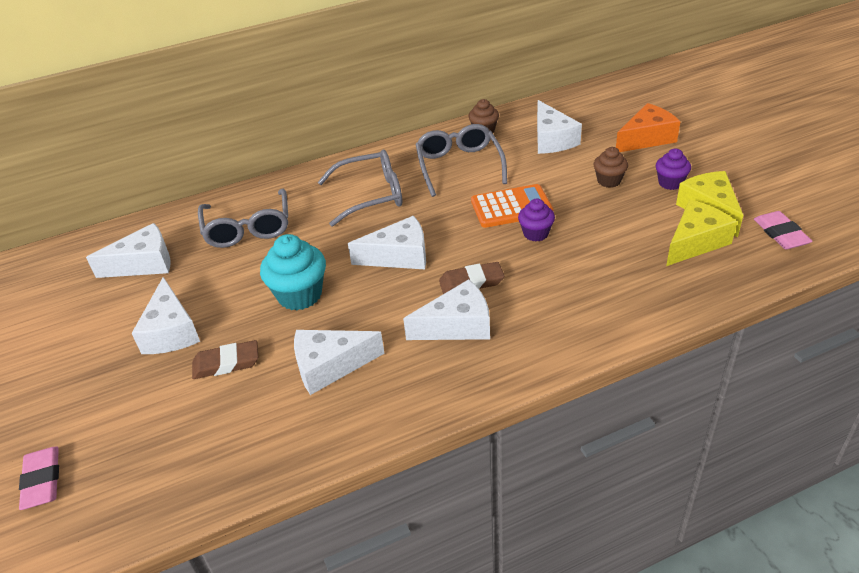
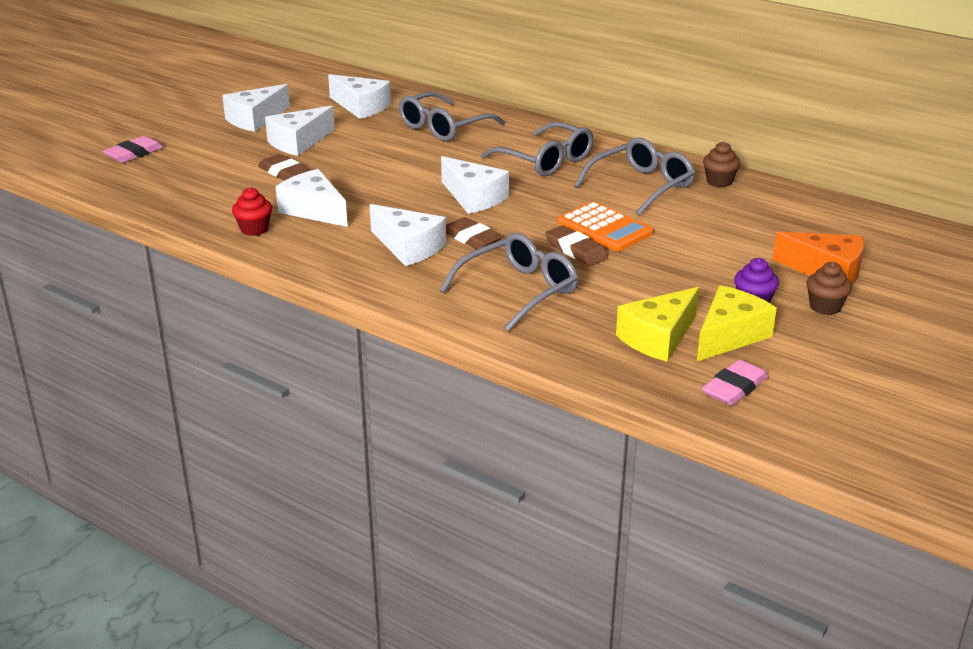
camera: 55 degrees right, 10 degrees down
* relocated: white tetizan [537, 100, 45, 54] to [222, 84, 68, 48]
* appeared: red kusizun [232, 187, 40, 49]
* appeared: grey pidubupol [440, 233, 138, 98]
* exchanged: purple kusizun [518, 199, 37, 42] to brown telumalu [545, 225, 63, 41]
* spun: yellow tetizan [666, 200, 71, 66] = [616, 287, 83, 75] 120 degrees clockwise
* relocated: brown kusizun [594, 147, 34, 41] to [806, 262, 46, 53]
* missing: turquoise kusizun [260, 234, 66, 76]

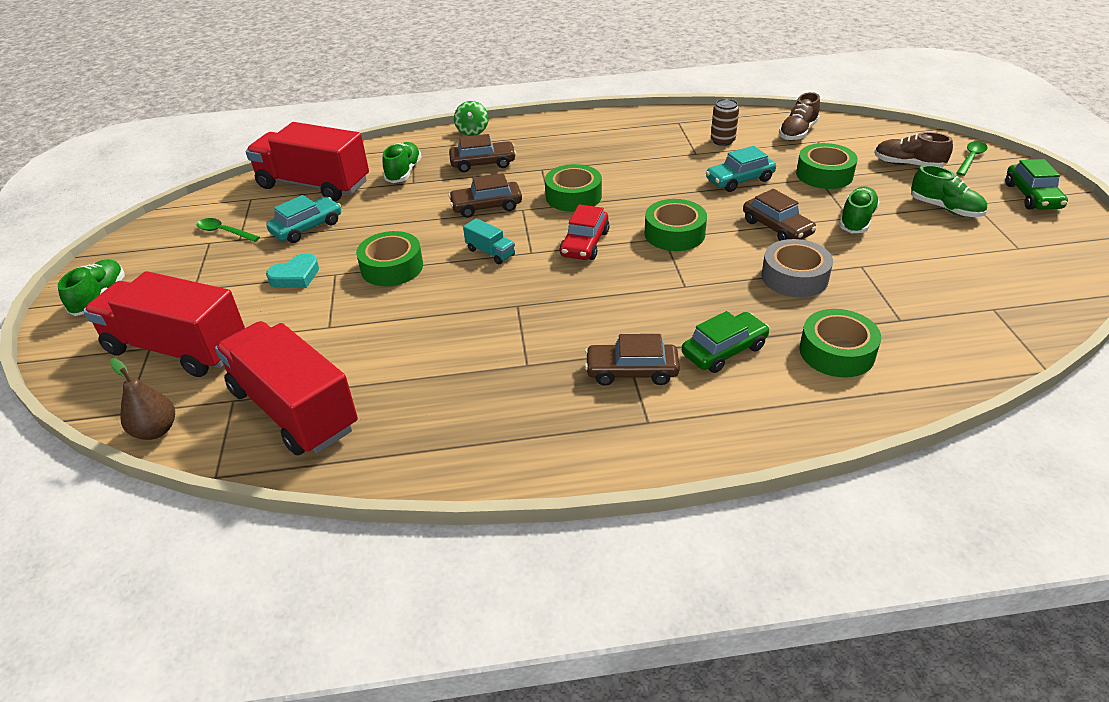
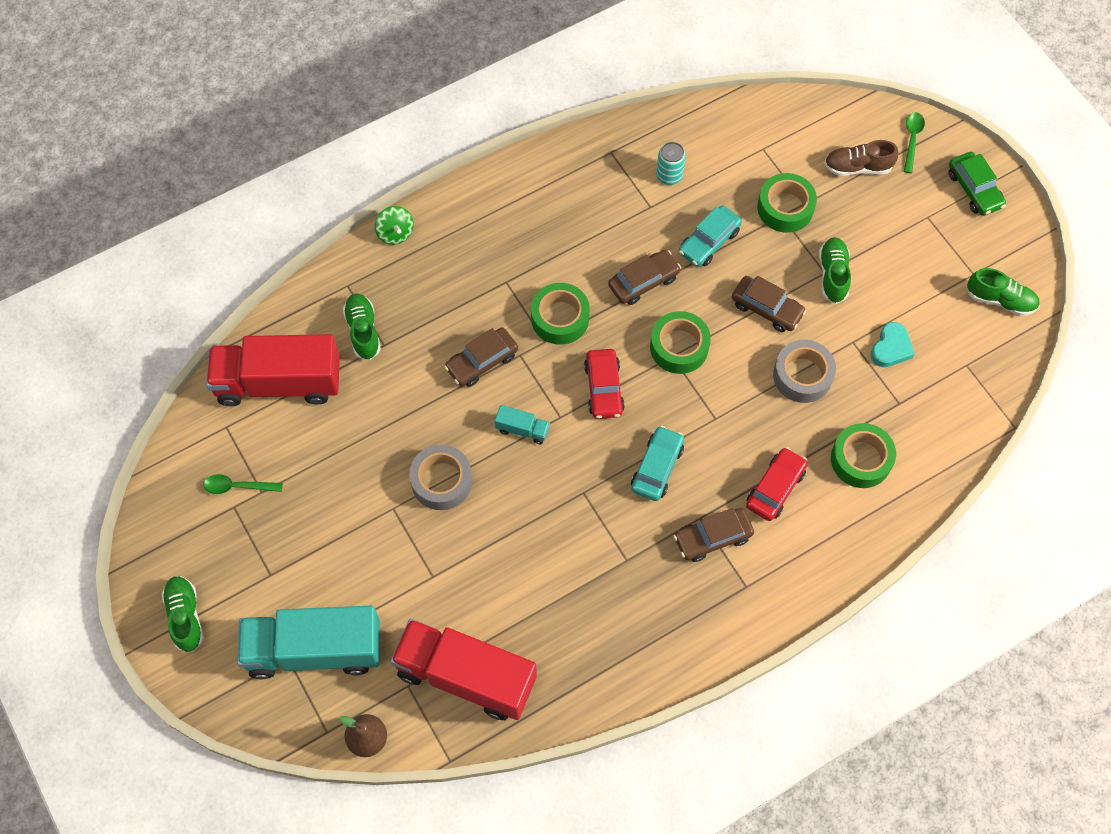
camera: 25 degrees left, 25 degrees up
* colour: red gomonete [83, 271, 162, 106] to turquoise gomonete [237, 606, 143, 73]
* colour: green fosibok [356, 231, 67, 55] to grey fosibok [409, 445, 63, 65]
* relocated: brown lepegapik [449, 134, 67, 38] to [608, 250, 73, 55]
* relocated: turquoise lepegapik [266, 195, 75, 48] to [631, 426, 53, 75]
* colour: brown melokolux [711, 99, 28, 47] to turquoise melokolux [656, 142, 30, 43]
* colour: green lepegapik [682, 311, 88, 62] to red lepegapik [746, 447, 62, 74]
* relocated: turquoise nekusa [266, 253, 53, 35] to [870, 322, 45, 45]
* relocated: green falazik [911, 165, 76, 52] to [967, 268, 73, 48]
* missing: brown falazik [779, 92, 41, 49]

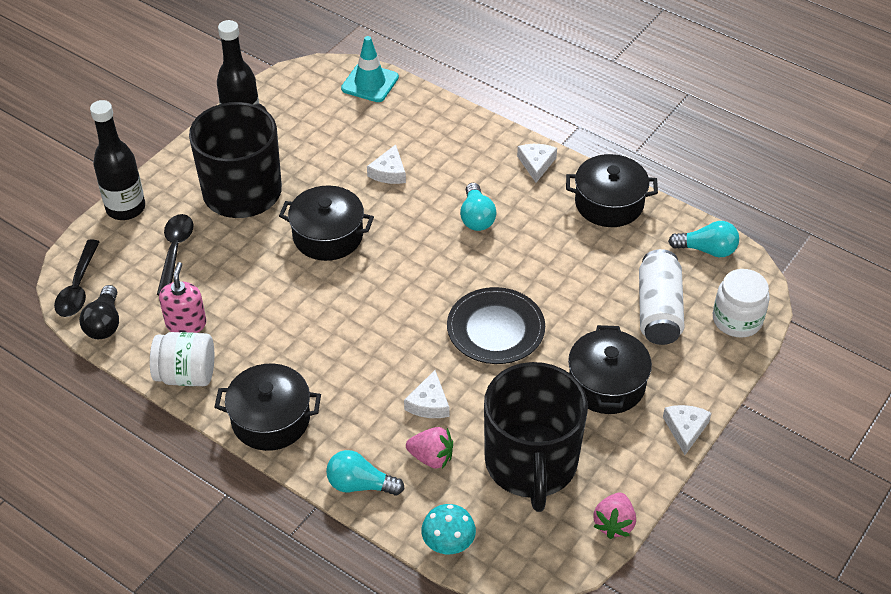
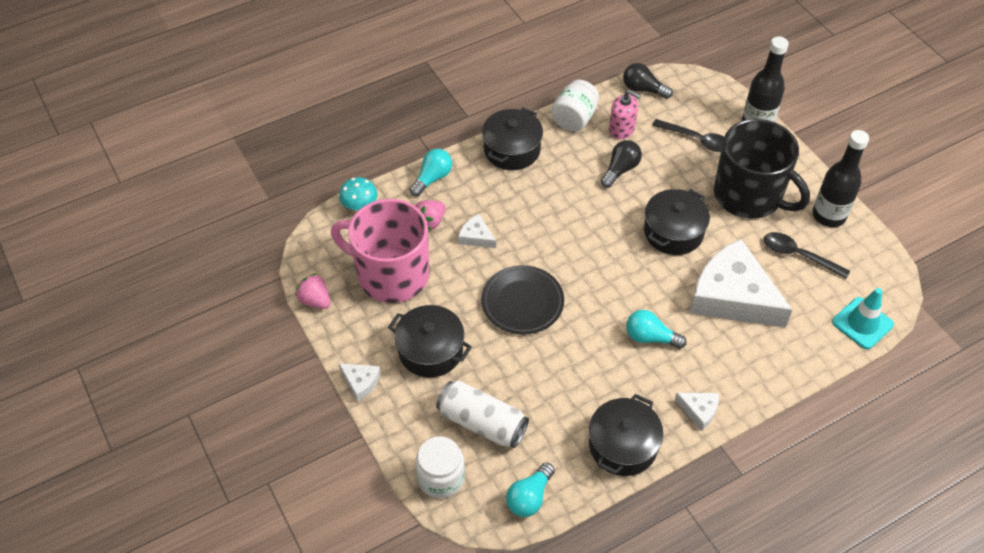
camera: 115 degrees right, 5 degrees up
* colour: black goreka [484, 362, 104, 150] to pink goreka [331, 199, 99, 104]
* appeared: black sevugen [601, 140, 41, 48]
* size: white tetizan [367, 144, 39, 40] = [690, 239, 102, 88] x2.39
* relocated: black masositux [54, 239, 45, 78] to [764, 232, 86, 47]

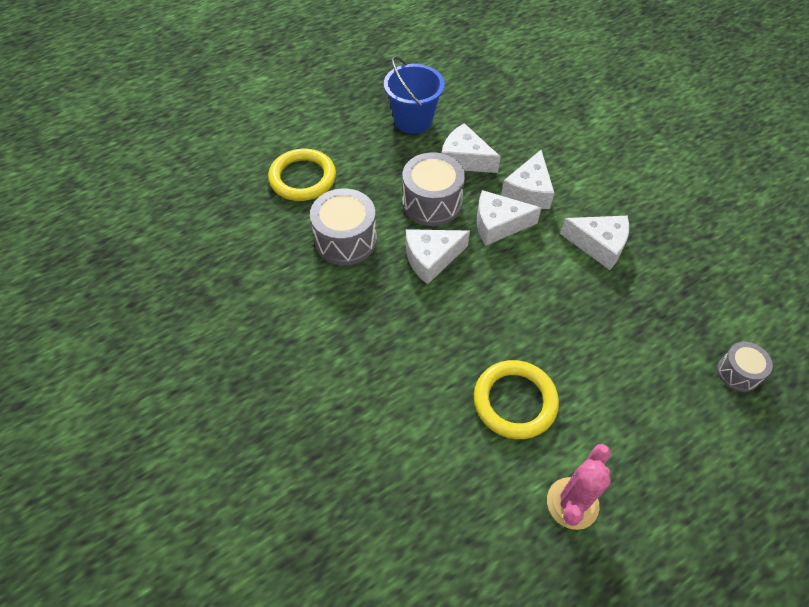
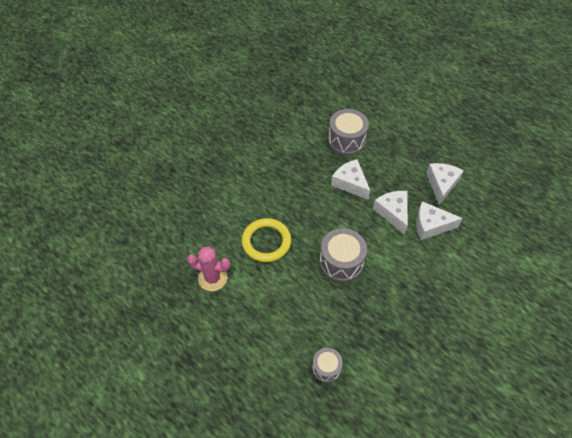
camera: 75 degrees right, 0 degrees up
* relocated: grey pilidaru [402, 152, 63, 74] to [320, 228, 47, 54]
* missing: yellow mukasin [268, 149, 68, 52]
* missing: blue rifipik [384, 56, 61, 78]
* missing: white tetizan [560, 216, 69, 54]

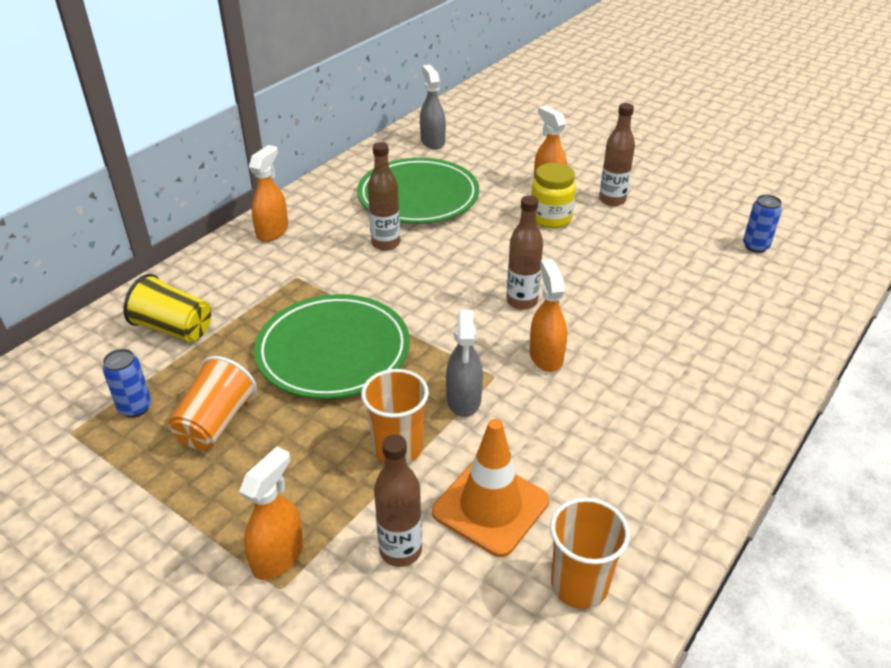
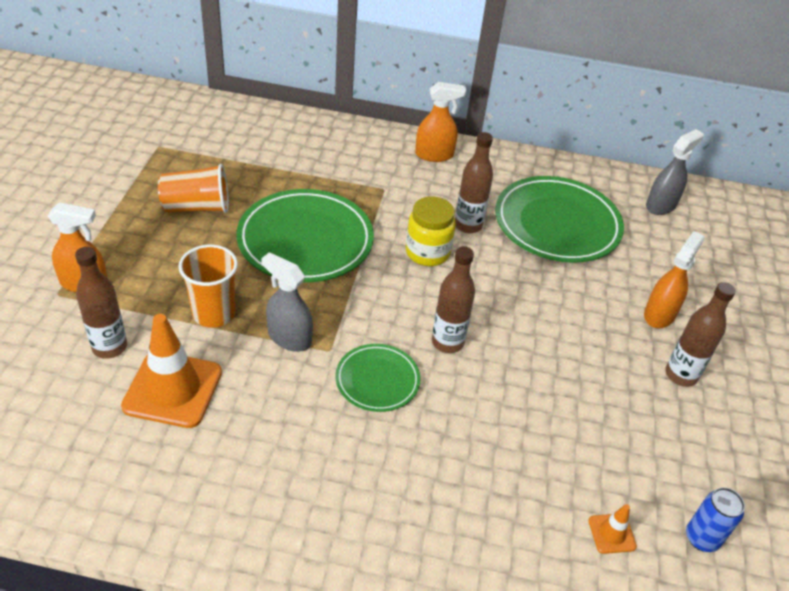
camera: 60 degrees right, 5 degrees up
* spun: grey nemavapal [446, 310, 37, 107] = [261, 252, 52, 100] 60 degrees clockwise
* exchanged: orange nemavapal [529, 259, 38, 113] to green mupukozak [335, 344, 86, 68]
* relocated: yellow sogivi [531, 163, 45, 65] to [406, 196, 50, 70]
* appeared: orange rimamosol [589, 504, 48, 50]
* missing: blue melokolux [102, 349, 50, 69]
* missing: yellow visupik [123, 274, 88, 68]
* missing: orange visupik [550, 497, 80, 112]

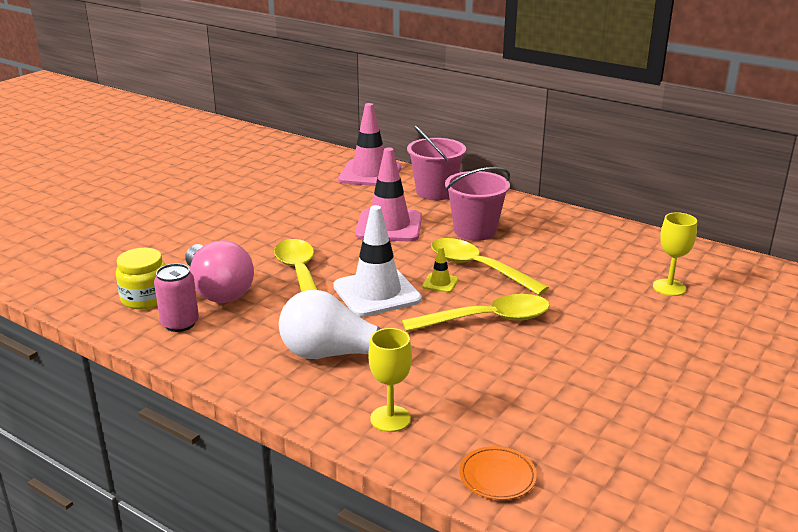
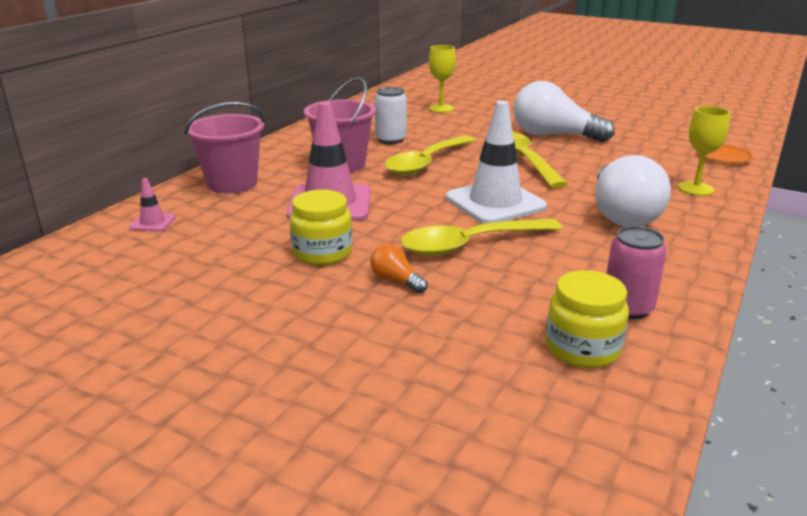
camera: 95 degrees left, 0 degrees up
* size: pink rimamosol [338, 103, 63, 83] = [129, 178, 47, 54] x0.44
* appeared: yellow sogivi [290, 190, 62, 75]
* appeared: orange sevugen [370, 244, 58, 49]
* appeared: white melokolux [374, 87, 33, 57]
* appeared: white sevugen [514, 81, 101, 61]
* missing: pink sevugen [185, 240, 69, 63]
* missing: yellow rimamosol [422, 247, 36, 46]

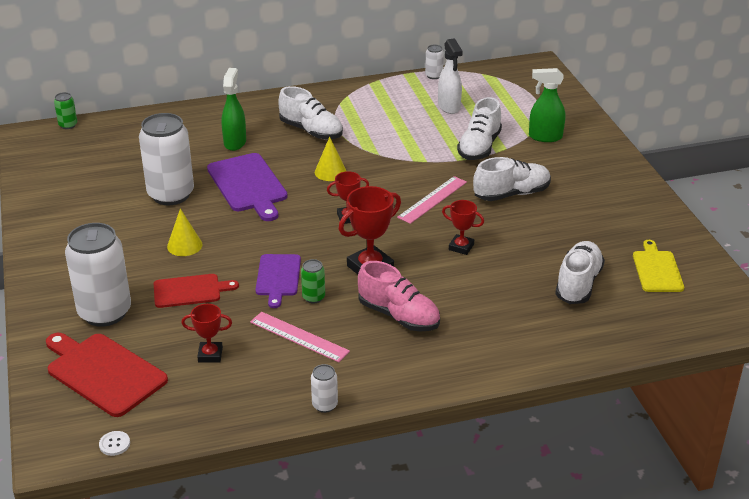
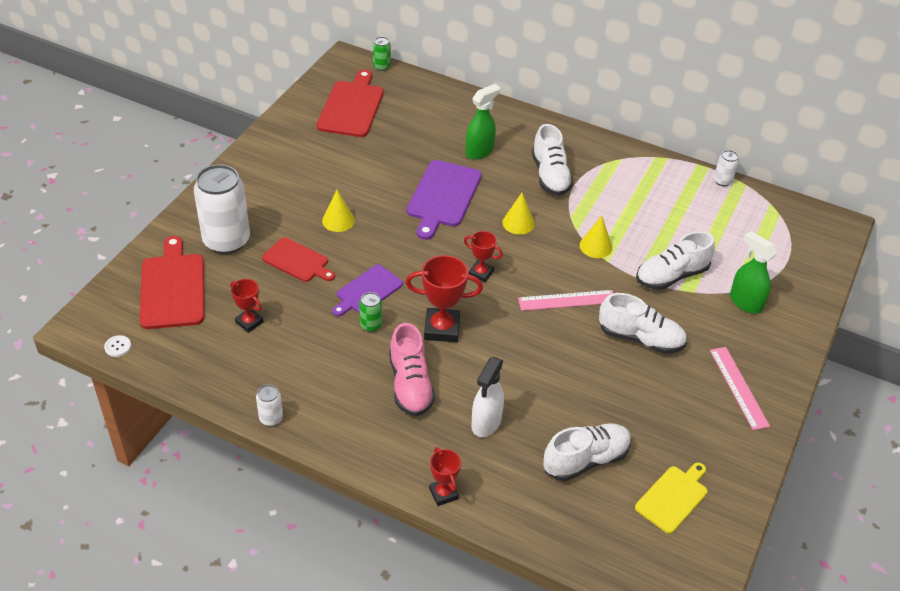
camera: 40 degrees right, 10 degrees up
* appeared: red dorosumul [317, 70, 67, 67]
* relocated: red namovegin [442, 200, 42, 55] to [429, 447, 32, 59]
* relocated: white nemavapal [438, 38, 25, 76] to [471, 357, 33, 80]
* appeared: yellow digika [580, 216, 32, 42]
* relocated: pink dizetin [250, 312, 100, 50] to [710, 347, 60, 83]
* missing: white melokolux [139, 113, 55, 92]

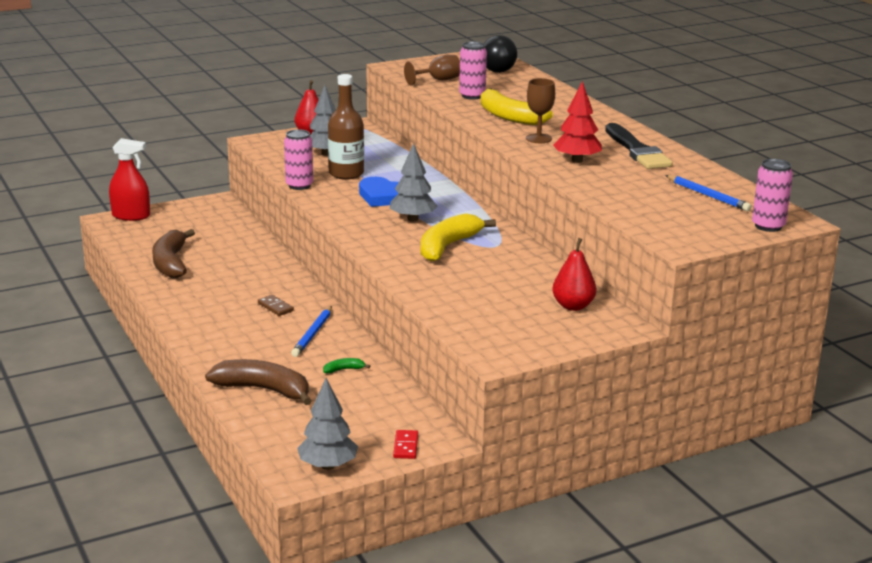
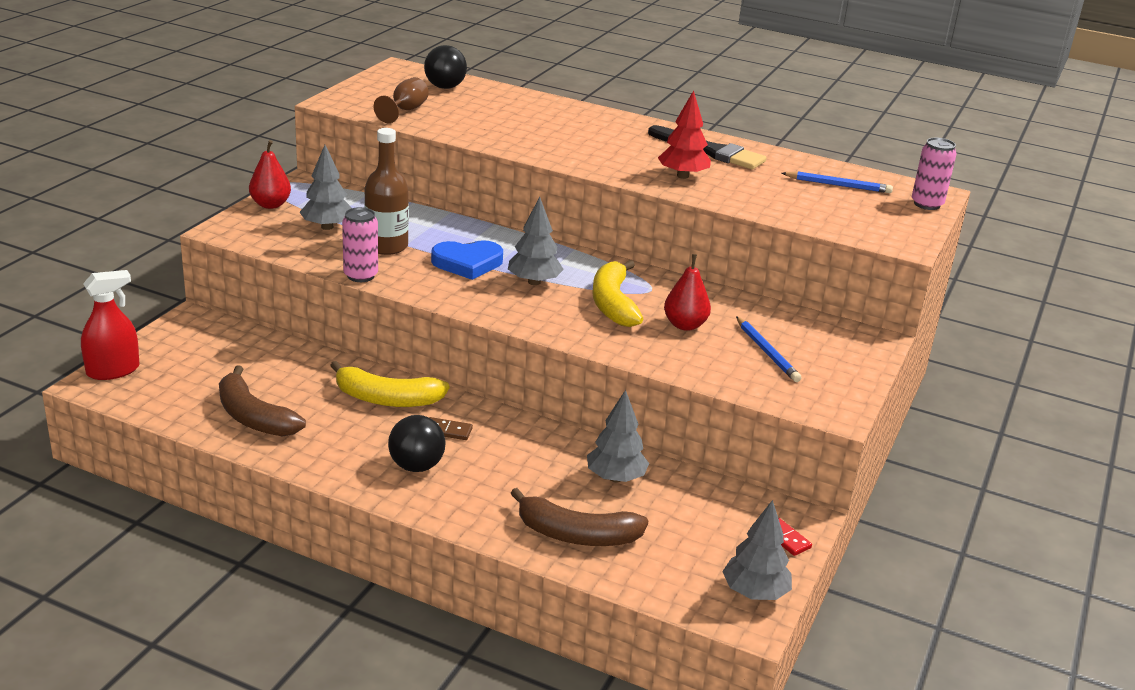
camera: 40 degrees left, 5 degrees up
* relocated: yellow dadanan [481, 88, 72, 37] to [330, 361, 119, 46]
* appeared: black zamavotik [388, 415, 58, 57]
* spun: brown dadanan [205, 359, 107, 46] = [510, 488, 138, 58] 150 degrees counterclockwise
* exchanged: green dadanan [323, 358, 47, 15] to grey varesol [587, 390, 62, 92]
* relocated: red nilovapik [552, 238, 44, 73] to [664, 254, 47, 77]
* relocated: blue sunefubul [291, 306, 41, 51] to [736, 316, 65, 66]
* missing: pink melokolux [459, 42, 28, 58]
* missing: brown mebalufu [526, 78, 29, 65]

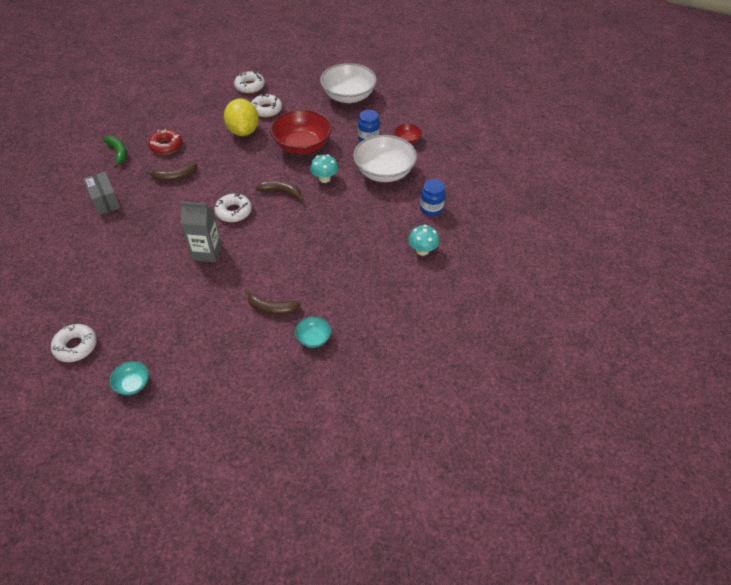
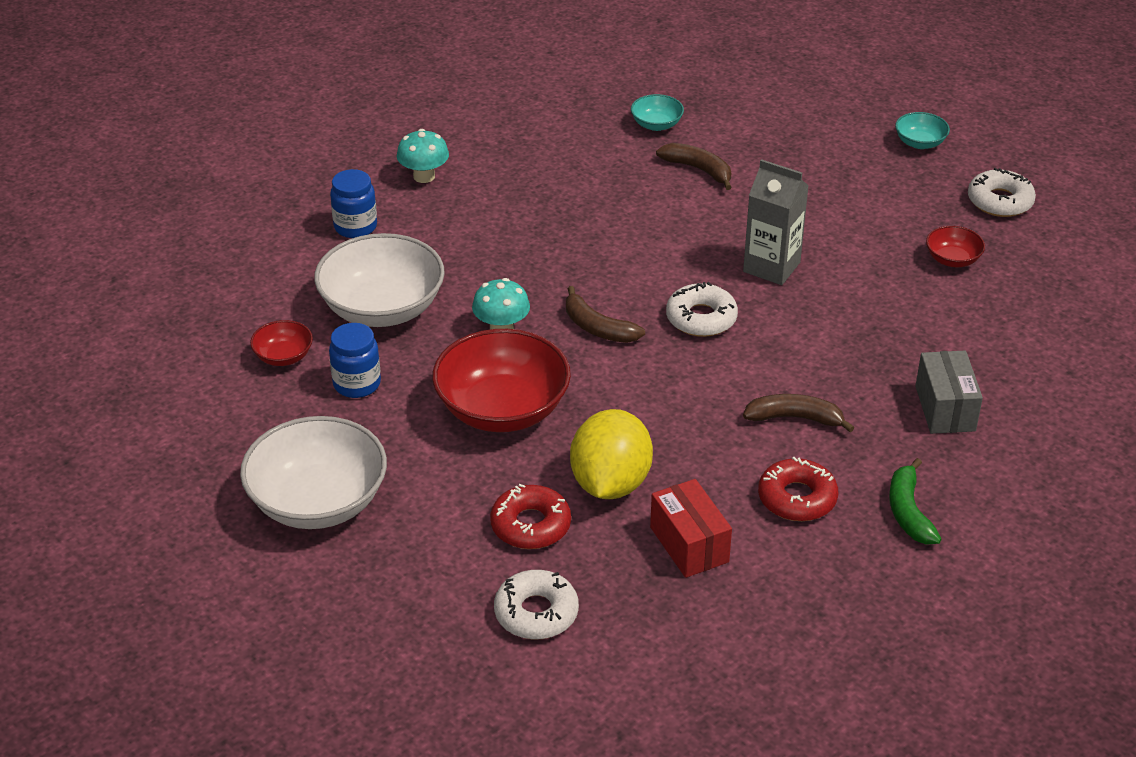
camera: 155 degrees left, 10 degrees down
* colour: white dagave [251, 94, 31, 23] to red dagave [490, 484, 81, 65]
* appeared: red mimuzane [650, 479, 82, 99]
* appeared: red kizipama [926, 226, 59, 41]

